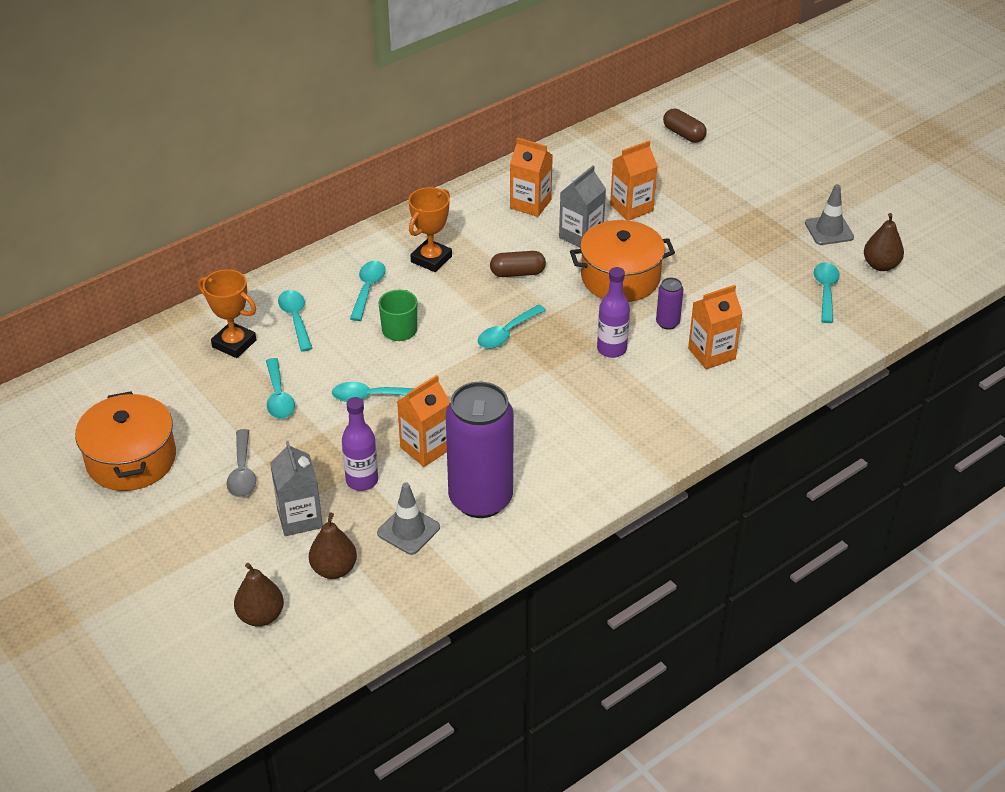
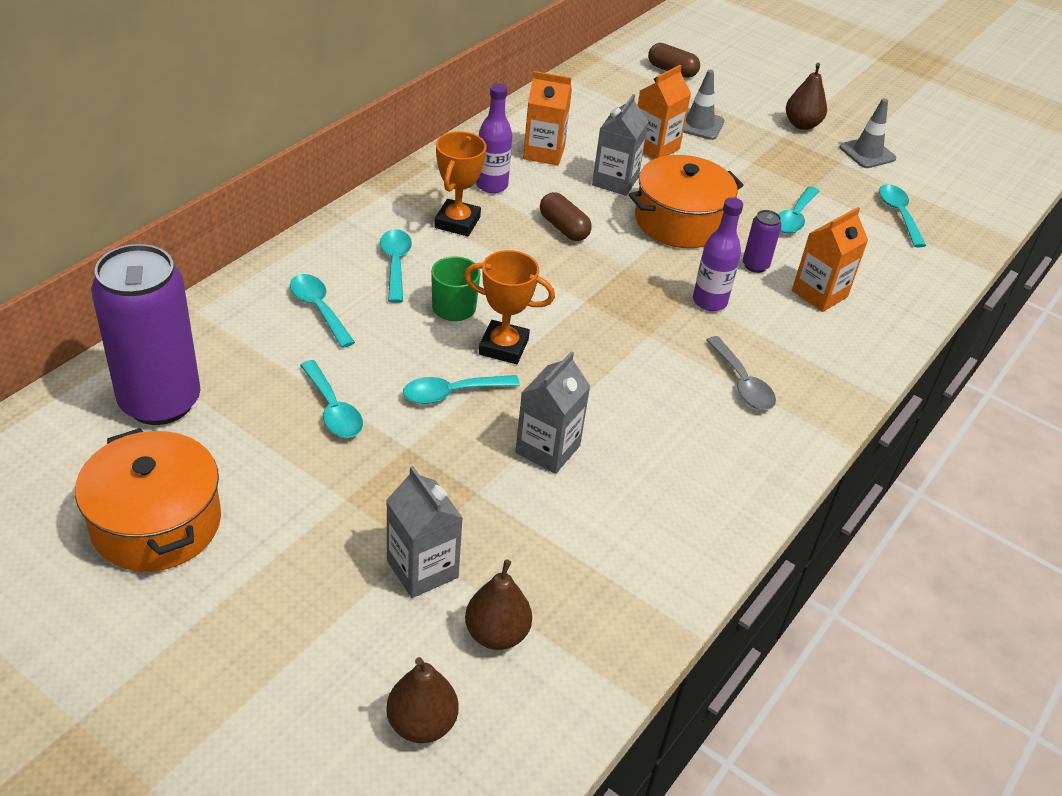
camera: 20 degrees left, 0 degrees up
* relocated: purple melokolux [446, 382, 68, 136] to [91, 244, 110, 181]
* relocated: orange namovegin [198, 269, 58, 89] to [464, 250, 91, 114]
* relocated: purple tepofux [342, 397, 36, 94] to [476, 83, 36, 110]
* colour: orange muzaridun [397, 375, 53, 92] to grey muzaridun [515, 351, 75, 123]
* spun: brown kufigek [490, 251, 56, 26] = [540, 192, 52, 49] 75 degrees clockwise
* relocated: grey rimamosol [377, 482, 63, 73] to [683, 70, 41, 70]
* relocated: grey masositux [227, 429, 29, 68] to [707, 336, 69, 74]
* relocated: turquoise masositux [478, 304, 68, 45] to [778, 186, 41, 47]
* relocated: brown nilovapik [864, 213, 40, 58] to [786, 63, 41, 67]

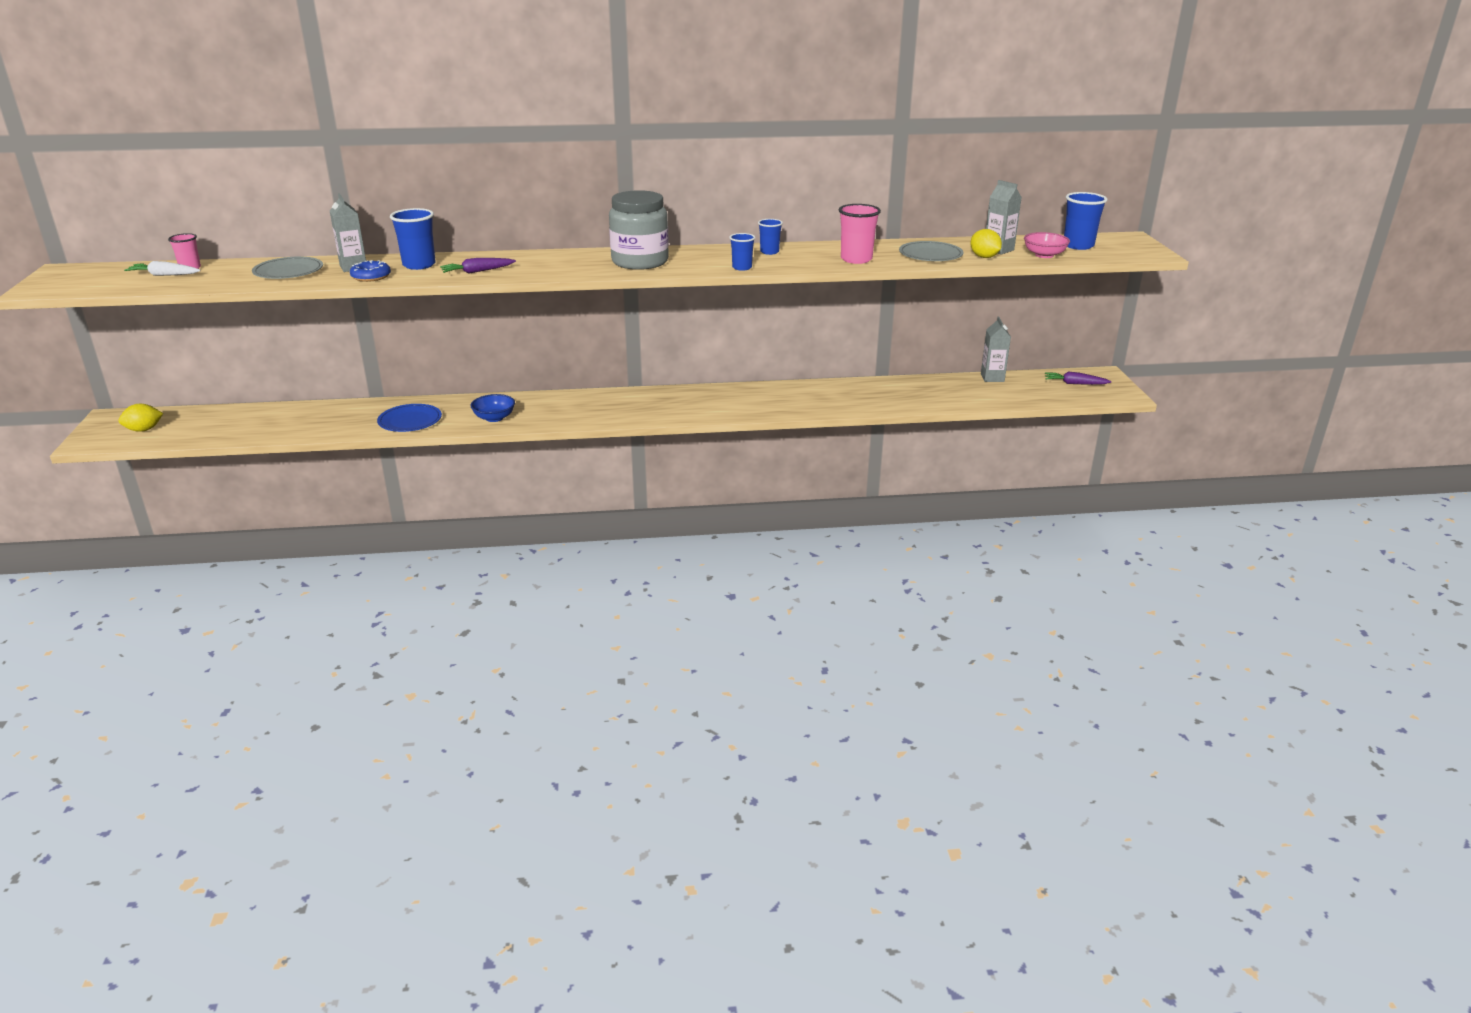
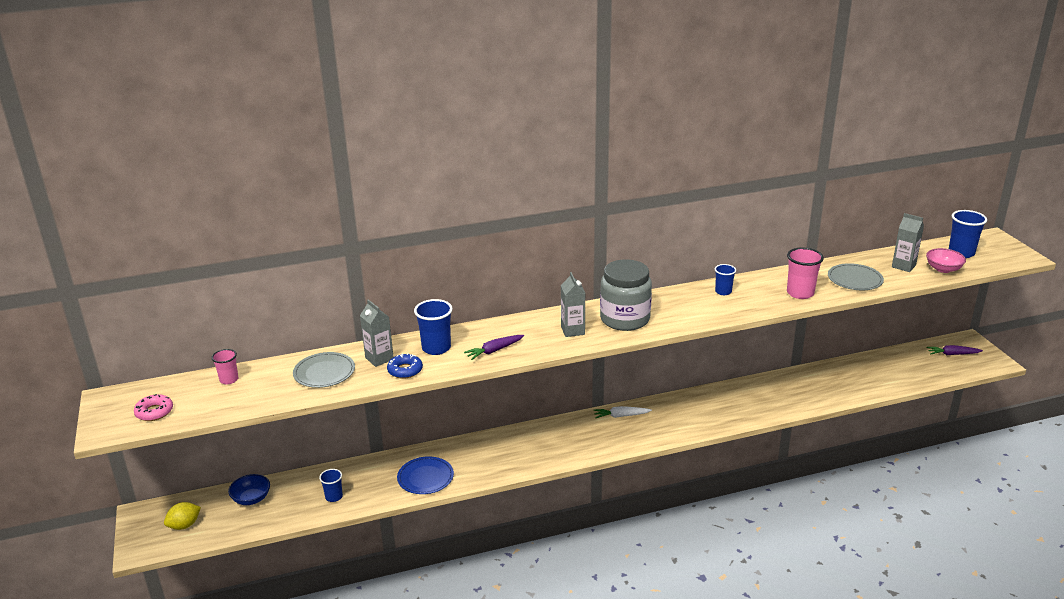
camera: 10 degrees left, 0 degrees up
* appeared: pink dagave [134, 394, 39, 27]
* relocated: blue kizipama [470, 394, 45, 28] to [228, 474, 42, 31]
* relocated: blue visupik [729, 233, 26, 38] to [319, 469, 24, 33]
* relocated: grey muzaridun [981, 317, 30, 65] to [561, 272, 24, 65]
* relocated: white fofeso [124, 261, 77, 15] to [594, 406, 58, 12]
* missing: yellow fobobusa [970, 229, 32, 29]

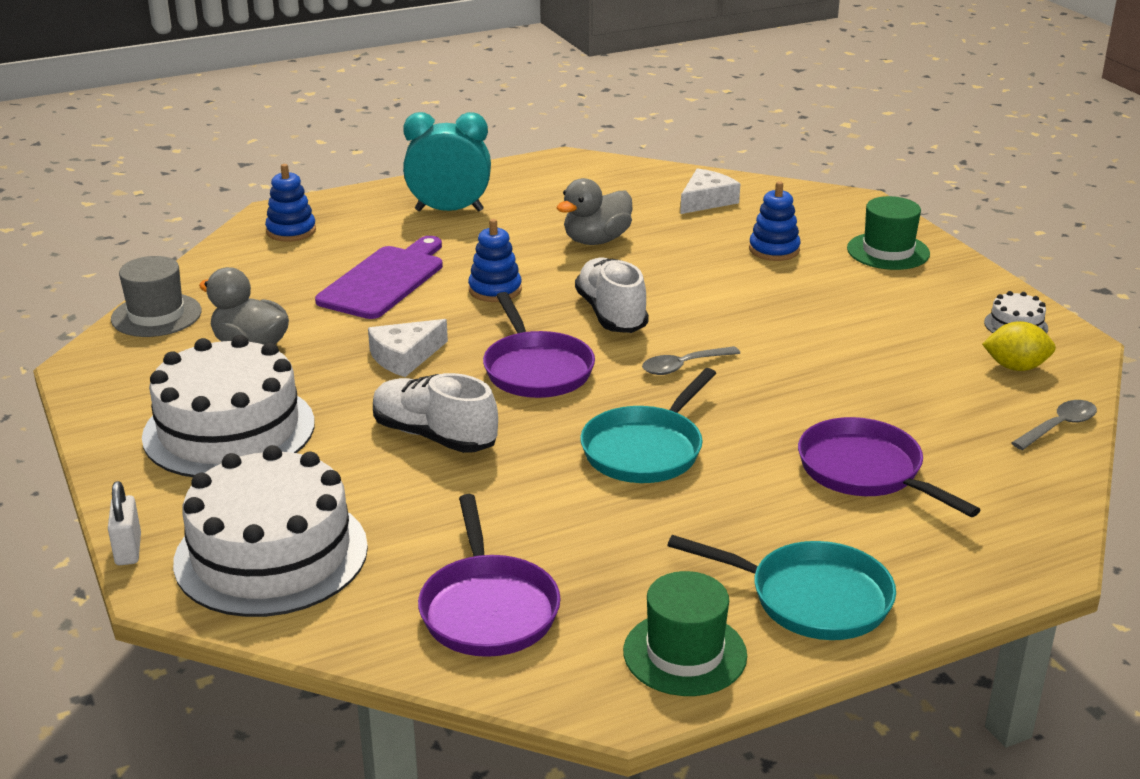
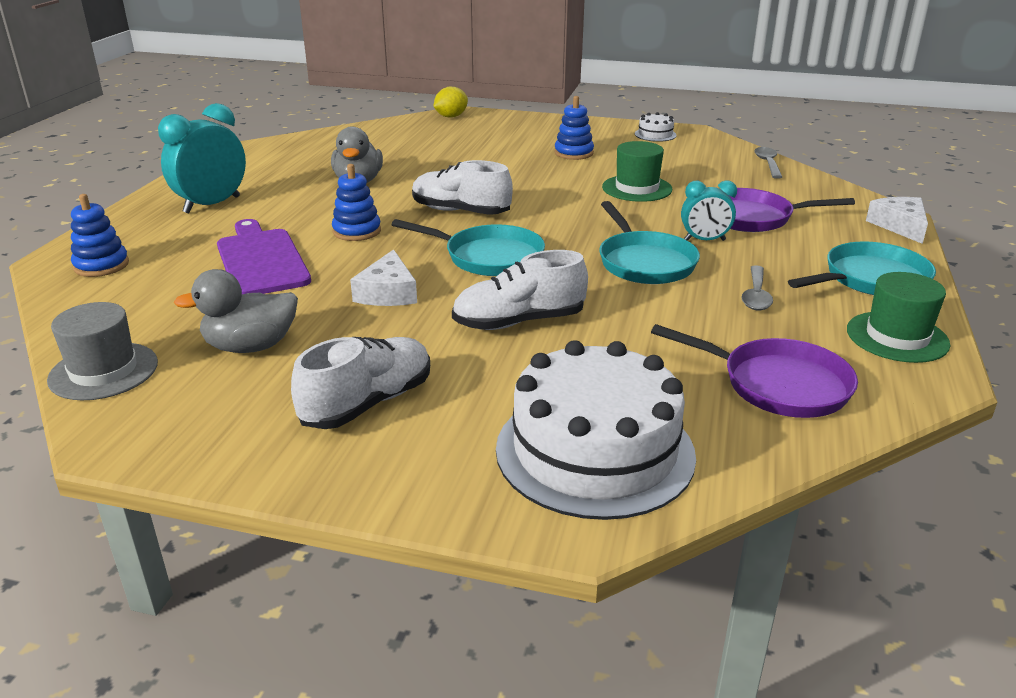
camera: 50 degrees left, 0 degrees up
* exchanged: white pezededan [142, 335, 173, 142] to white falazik [291, 337, 139, 92]
* colour: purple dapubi [483, 292, 112, 106] to turquoise dapubi [392, 219, 153, 57]
* relocated: yellow fobobusa [982, 321, 74, 50] to [433, 87, 35, 31]
* relocated: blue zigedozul [749, 181, 51, 80] to [554, 96, 40, 64]
* relocated: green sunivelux [847, 196, 83, 74] to [602, 141, 70, 61]
* appeared: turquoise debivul [681, 181, 56, 60]
* relocated: grey masositux [642, 346, 98, 29] to [741, 265, 32, 45]
* relocated: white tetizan [680, 168, 60, 46] to [866, 197, 62, 47]
* missing: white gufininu [108, 481, 33, 84]

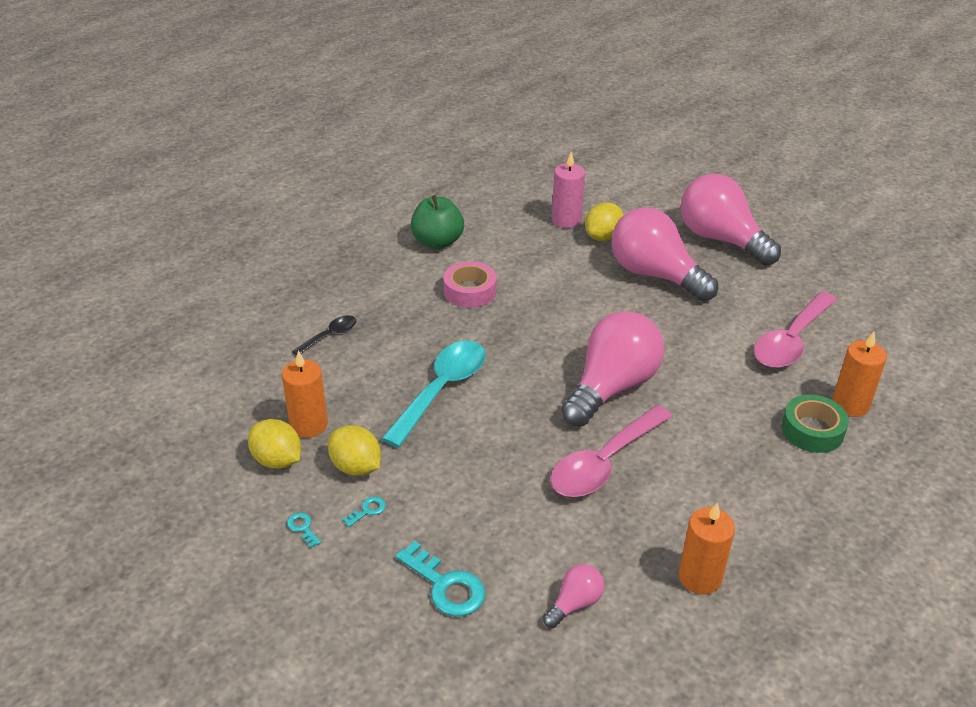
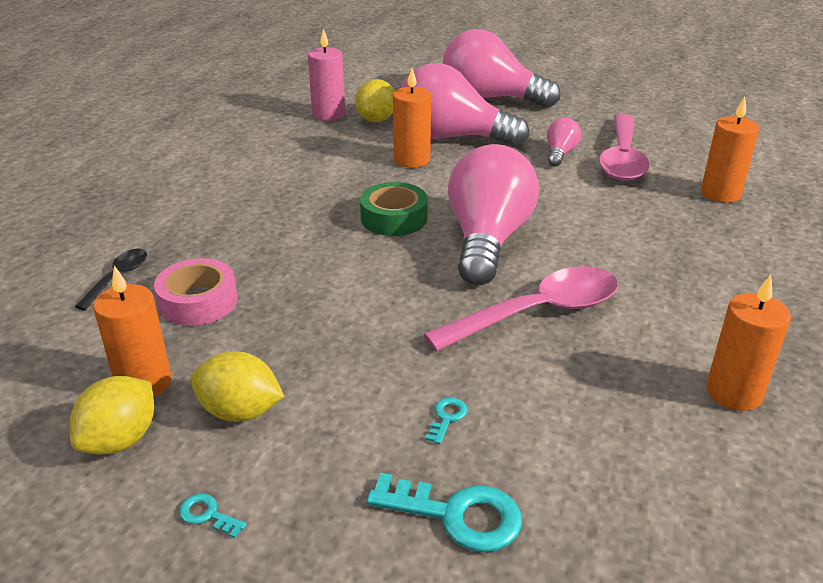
camera: 25 degrees left, 5 degrees down
* spun: yellow fobobusa [248, 419, 53, 50] = [70, 376, 84, 79] 75 degrees counterclockwise
* relocated: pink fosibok [443, 261, 54, 47] to [154, 258, 84, 68]
* relocated: green fosibok [782, 395, 67, 58] to [360, 182, 68, 54]
* appeared: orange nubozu [393, 68, 38, 100]
* spun: pink masositux [550, 405, 123, 92] = [424, 266, 194, 86] 135 degrees counterclockwise
* relocated: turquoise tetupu [342, 496, 44, 31] to [425, 397, 42, 47]
* relocated: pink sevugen [543, 564, 61, 64] to [547, 118, 34, 49]
* missing: turquoise masositux [381, 341, 105, 107]
* missing: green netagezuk [411, 195, 53, 54]

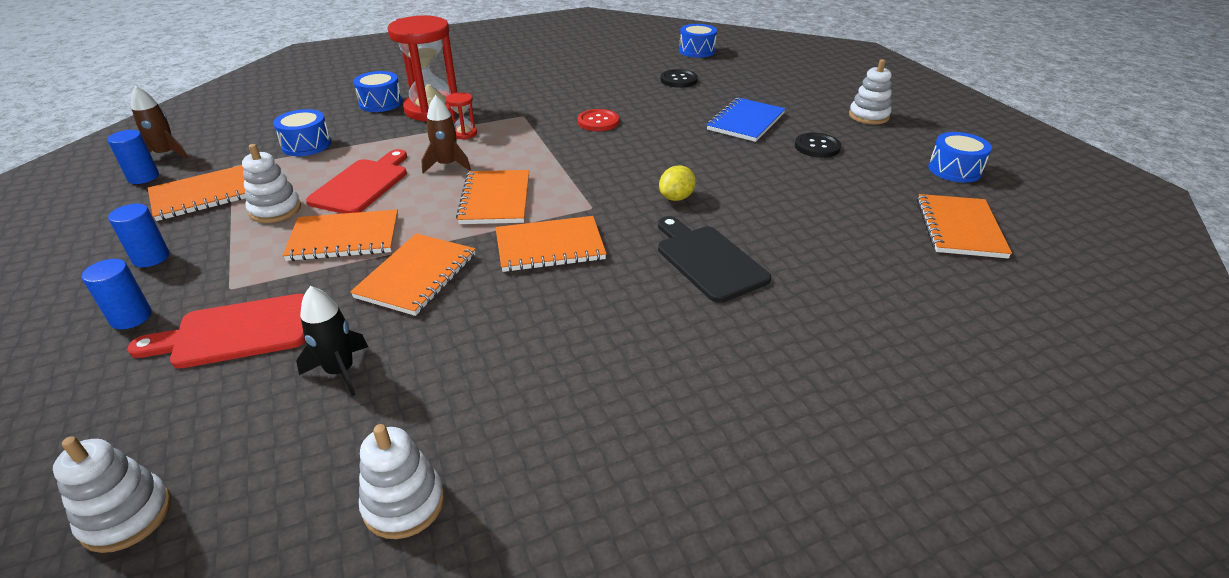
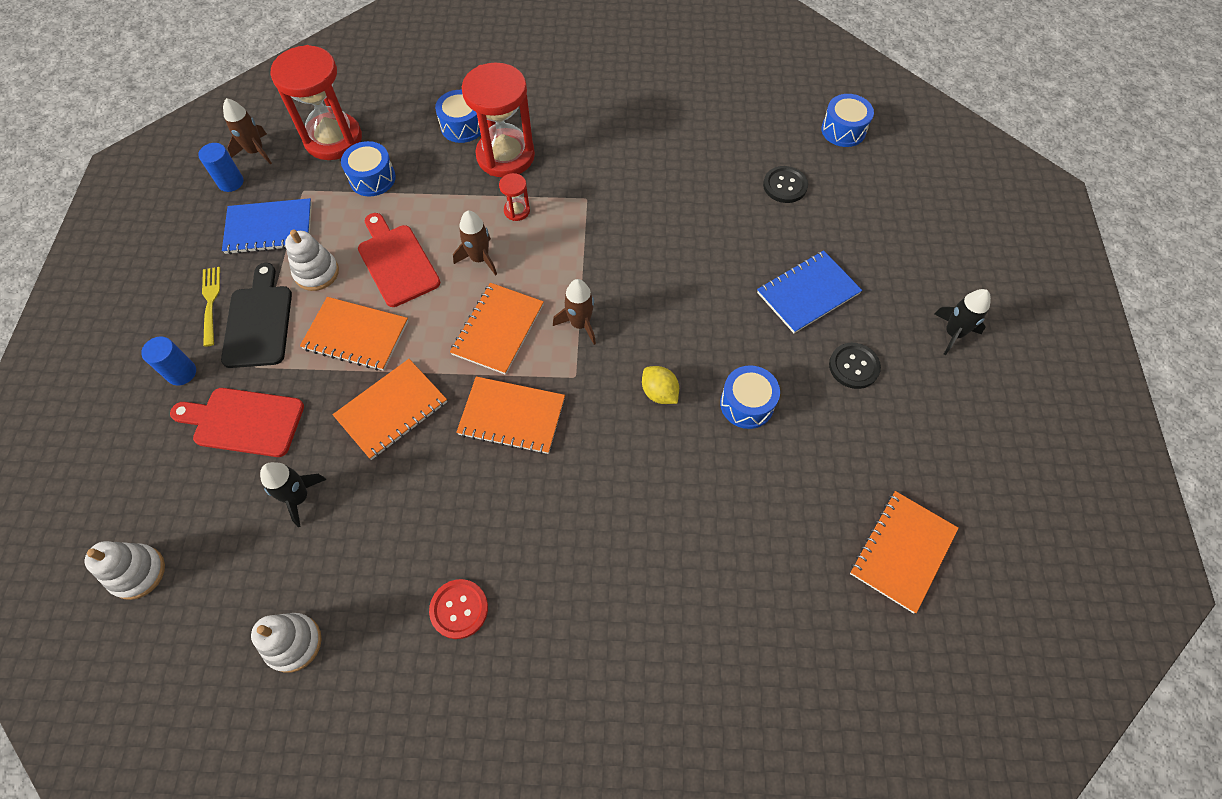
camera: 25 degrees right, 25 degrees up
* exchanged: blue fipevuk [108, 204, 61, 63] to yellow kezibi [202, 267, 18, 80]
* relocated: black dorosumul [658, 216, 113, 87] to [221, 263, 71, 105]
* colour: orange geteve [148, 165, 98, 56] to blue geteve [222, 198, 90, 56]
* appeared: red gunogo [270, 45, 92, 115]
* spun: red dorosumul [306, 149, 101, 65] = [358, 213, 82, 94] 75 degrees counterclockwise
* relocated: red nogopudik [577, 109, 42, 22] to [429, 579, 59, 60]
* appeared: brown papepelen [553, 279, 43, 66]
* spun: yellow fobobusa [659, 165, 37, 36] = [642, 366, 37, 38] 75 degrees clockwise
* relocated: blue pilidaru [928, 132, 64, 51] to [720, 365, 60, 64]
* exchanged: white zigedozul [849, 59, 43, 66] to black papepelen [934, 289, 57, 66]

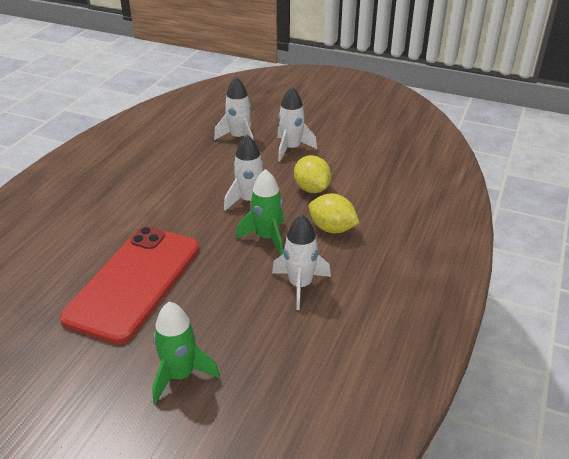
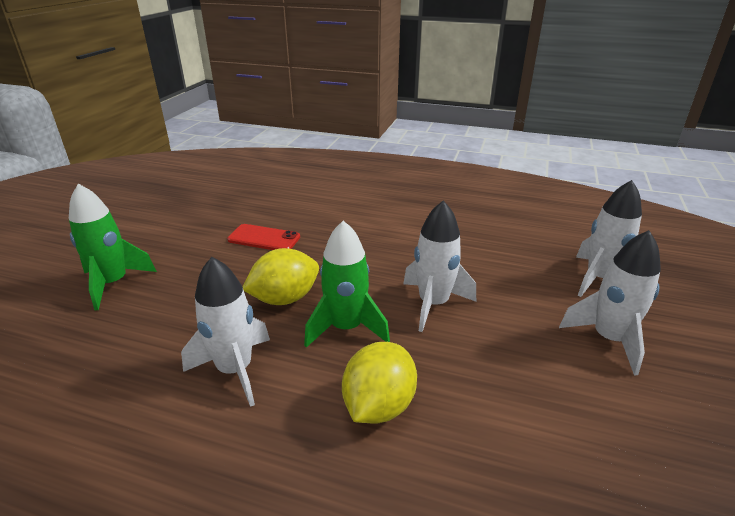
camera: 85 degrees right, 5 degrees down
* size: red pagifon [60, 226, 140, 118] = [227, 224, 73, 26] x0.41
* relocated: yellow fobobusa [294, 155, 37, 38] to [243, 248, 76, 57]

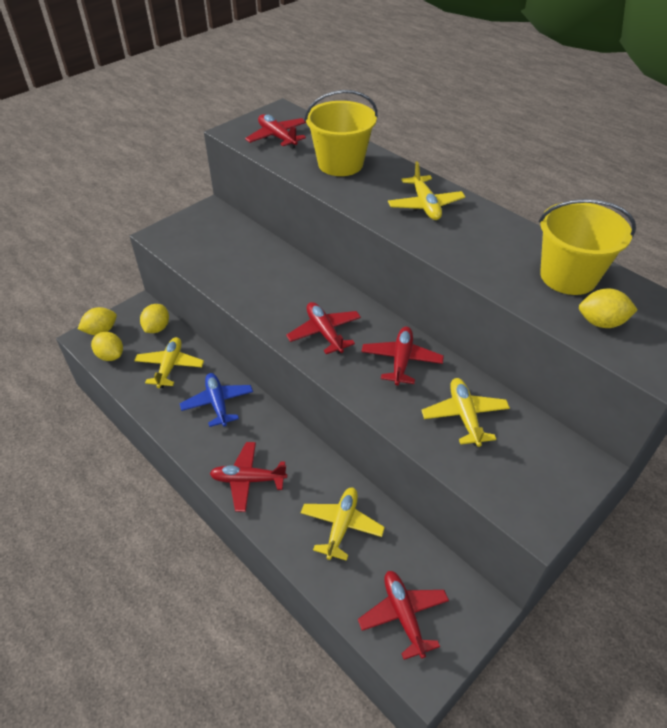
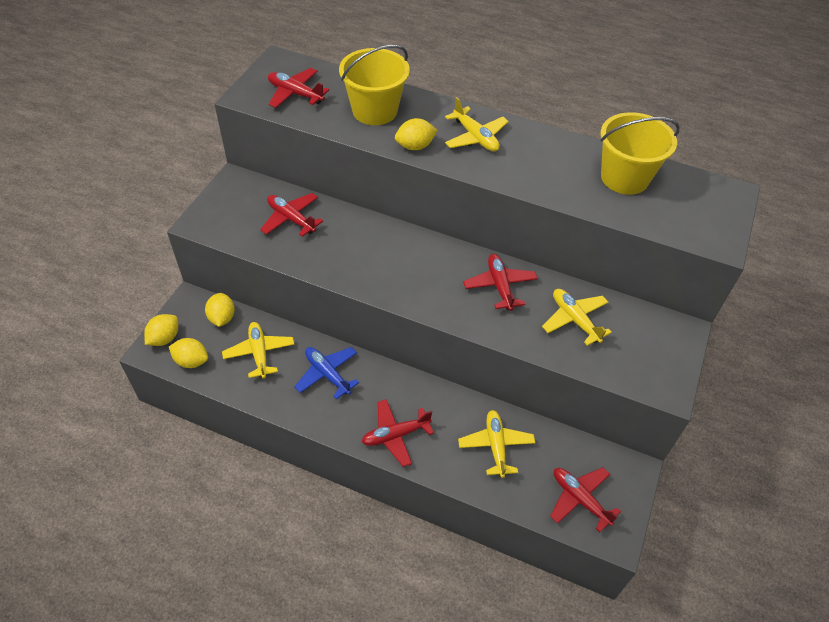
camera: 25 degrees left, 5 degrees up
* relocated: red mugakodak [286, 302, 75, 52] to [260, 193, 63, 44]
* relocated: yellow fobobusa [579, 289, 59, 39] to [395, 118, 43, 32]

